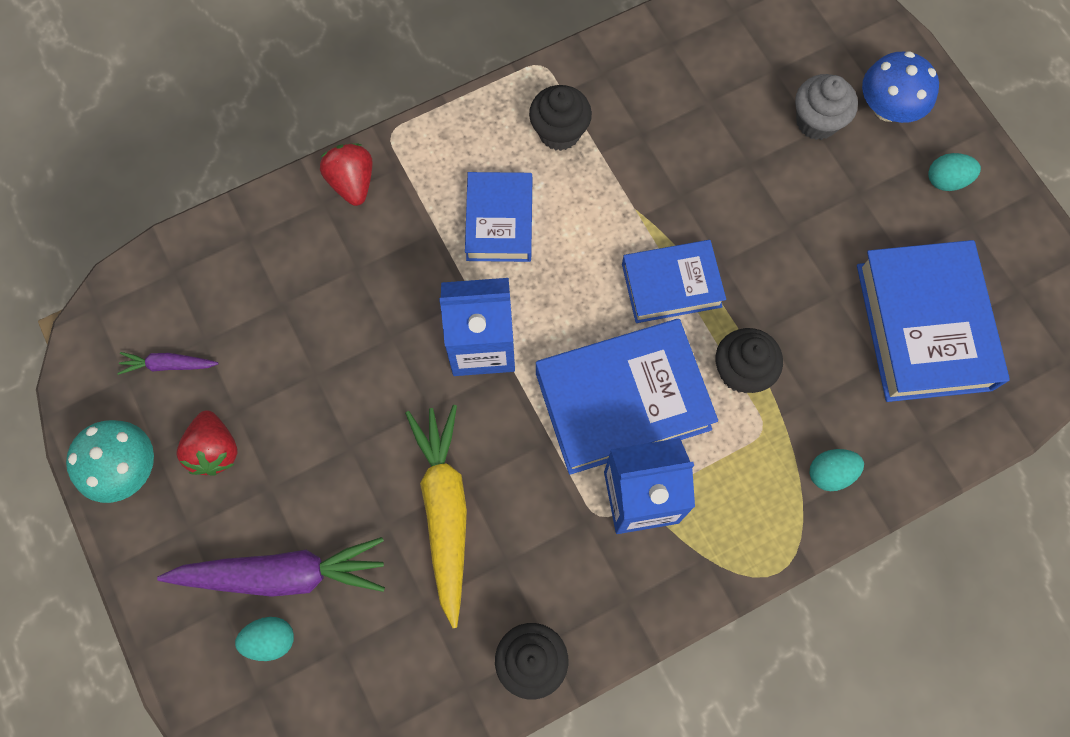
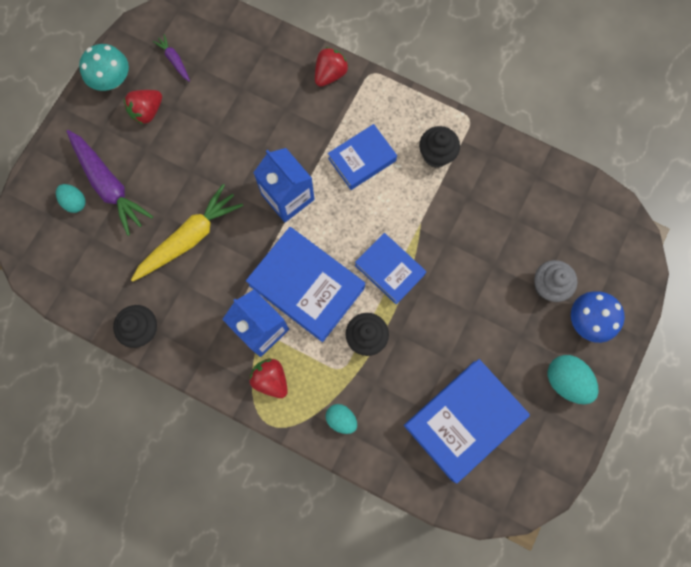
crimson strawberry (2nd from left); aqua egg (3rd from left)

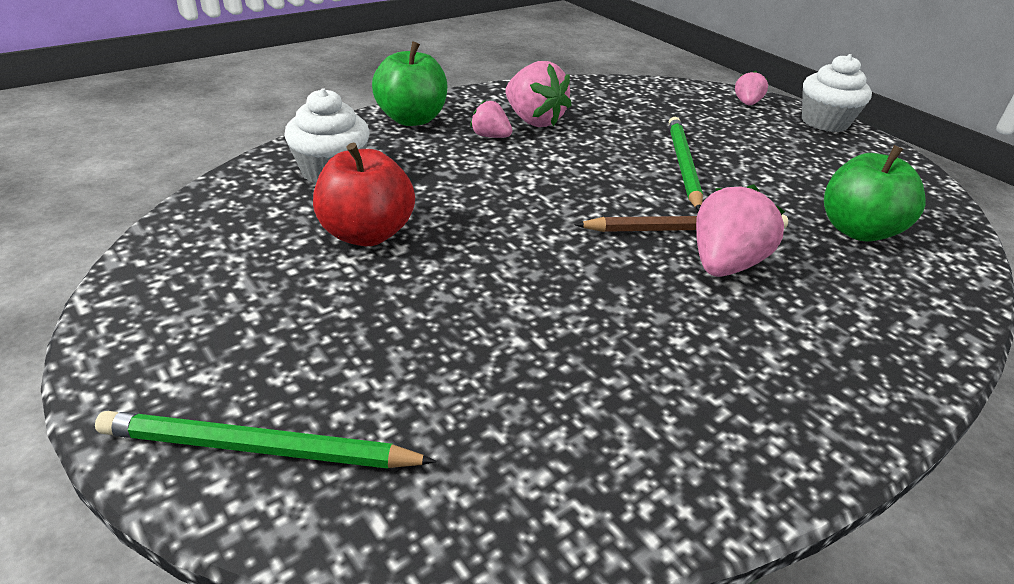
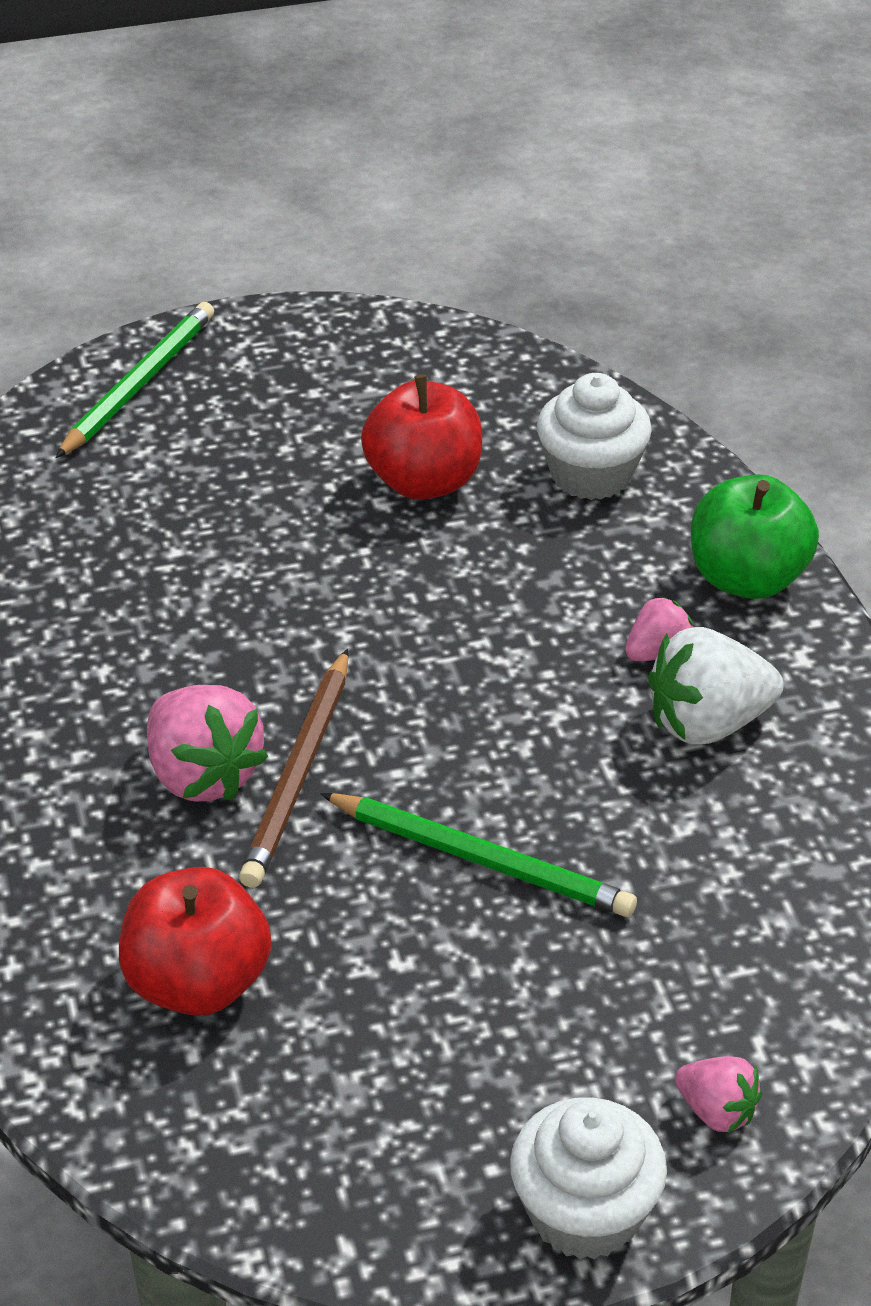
white strawberry; crimson toy apple (1st from left)

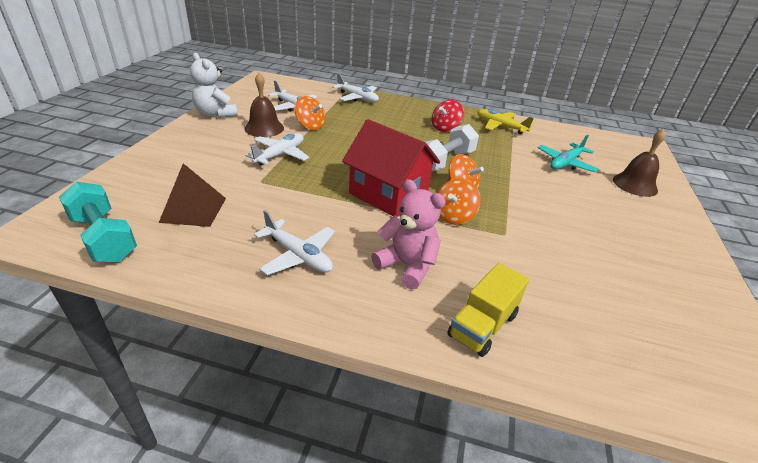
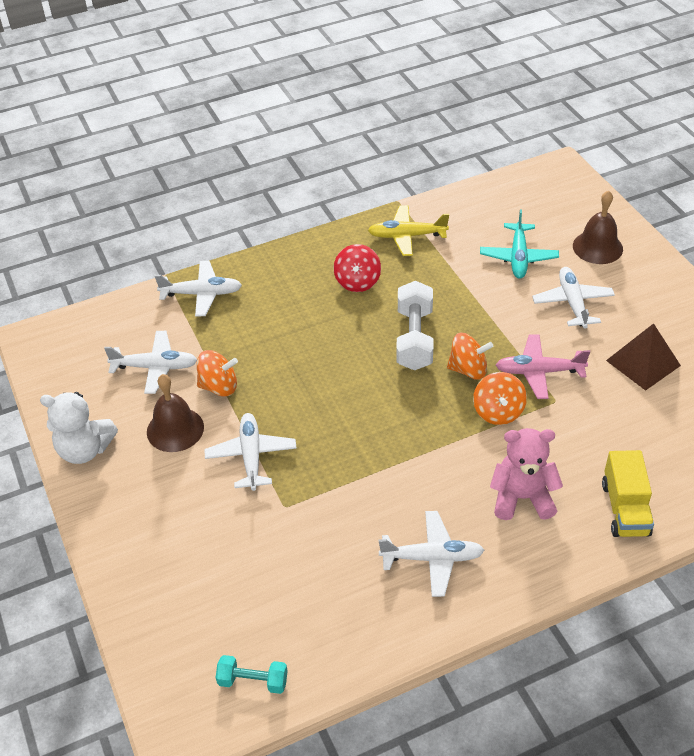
crimson toy house; rosy plane; white plane (5th from left); russet pyramid shape; aqua free weight

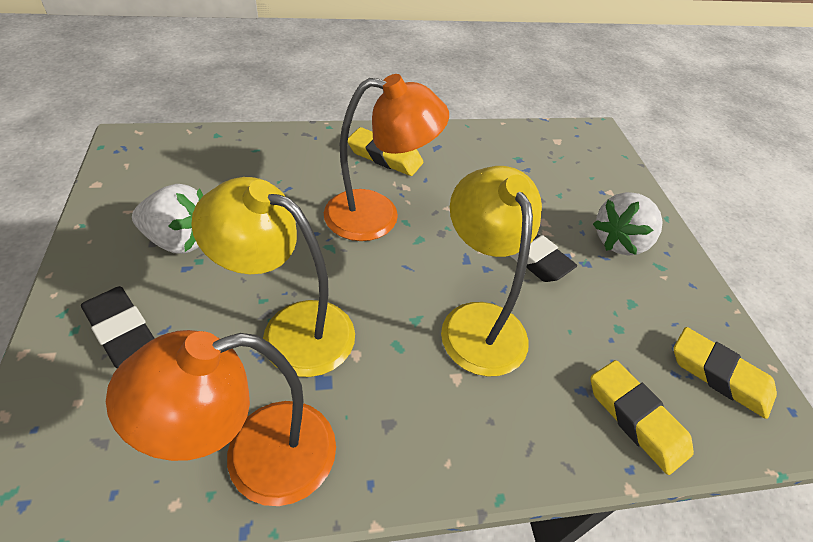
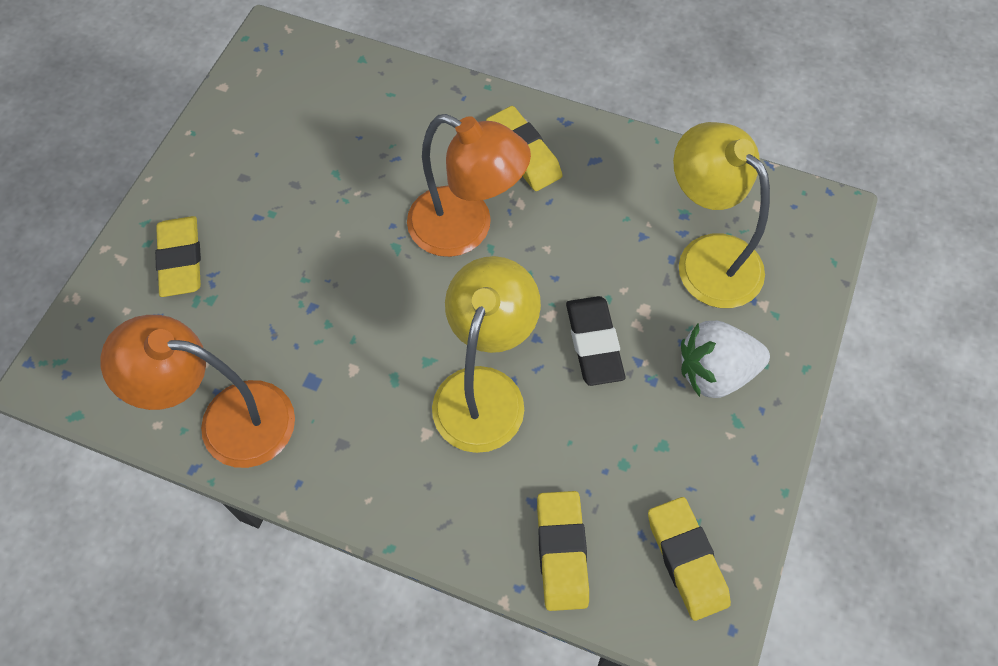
white strawberry (1st from left in the first image); bright yellow reading lamp (2nd from left); bright yellow gum eraser (1st from left)

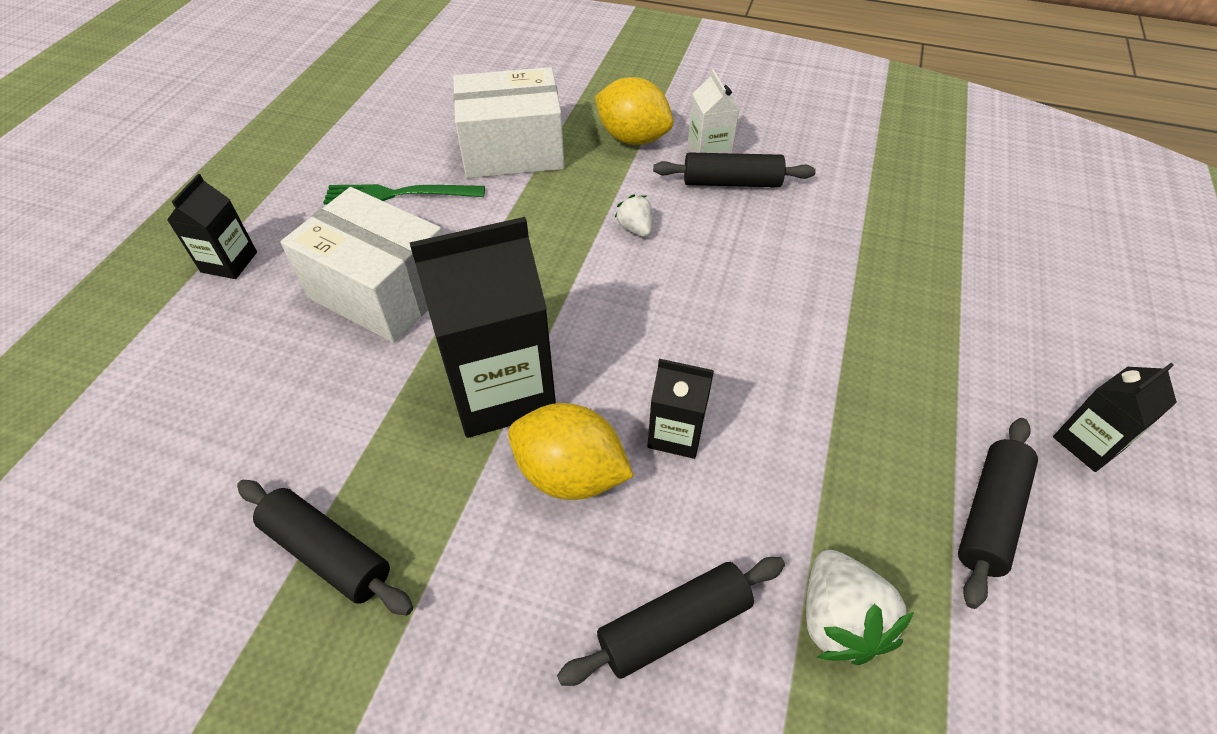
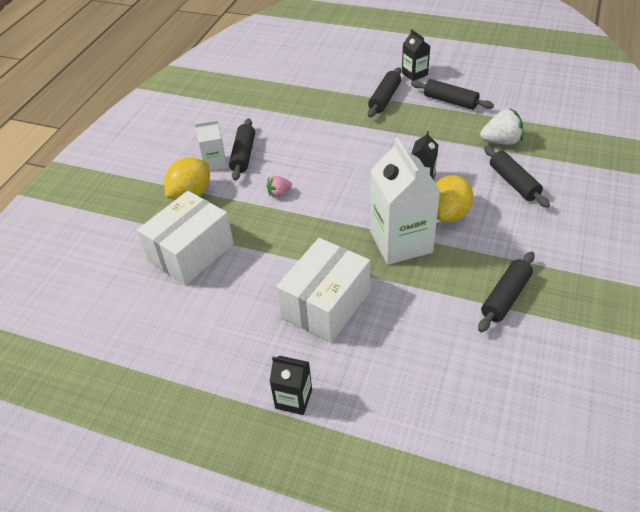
emerald table fork; black rolling pin (2nd from left); white milk carton (2nd from left); rosy strawberry; white box (1st from left)

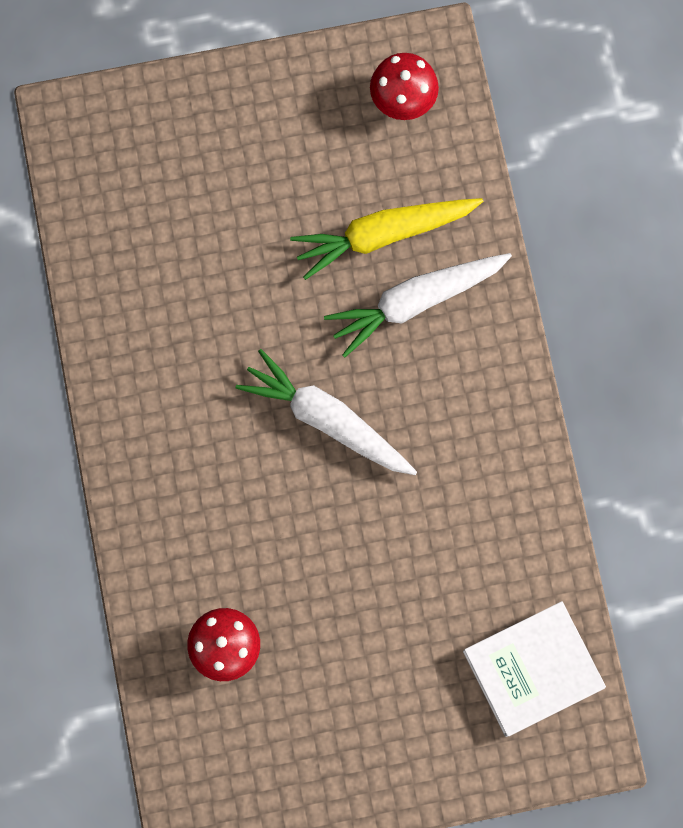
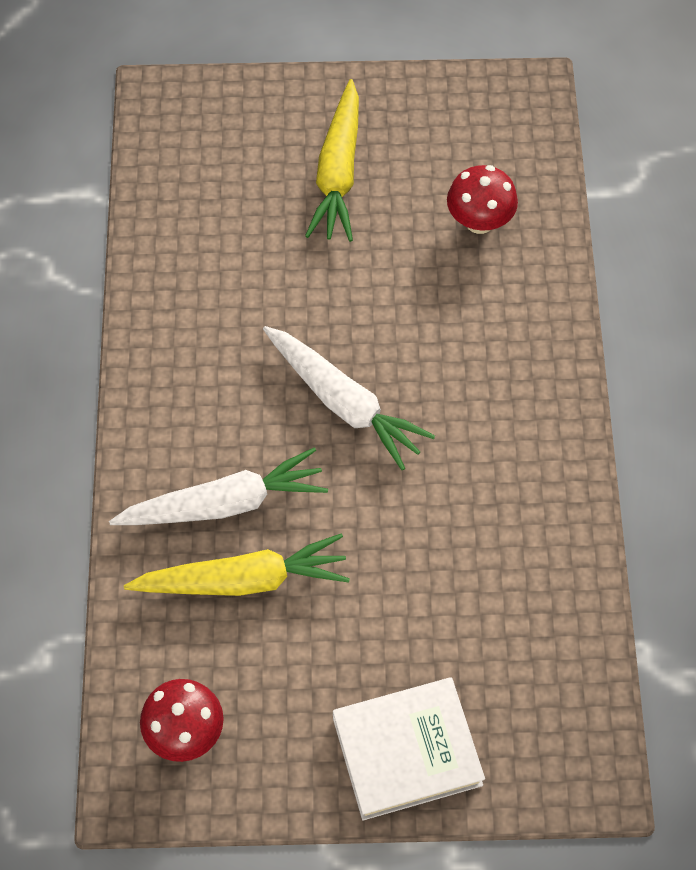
bright yellow carrot (2nd from left); white book

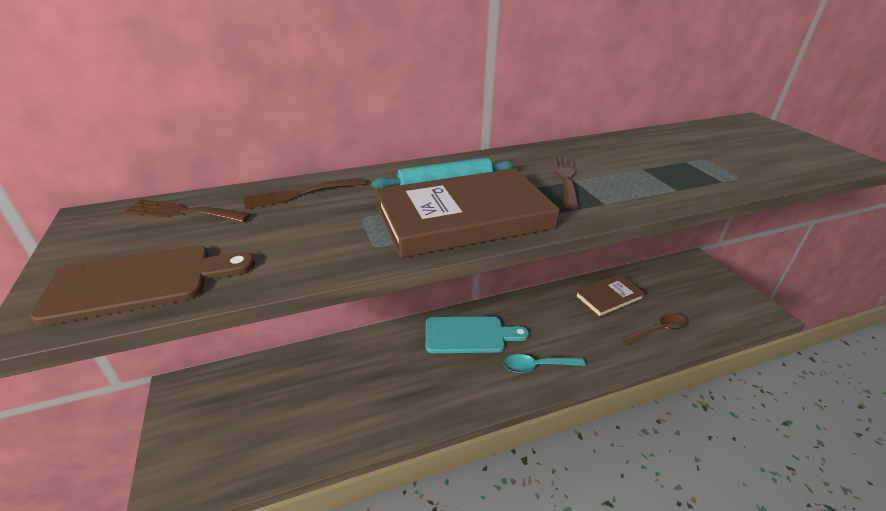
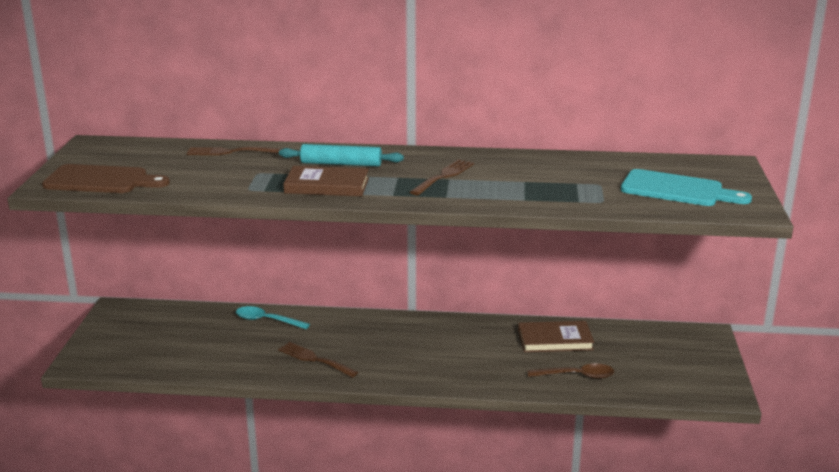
russet table fork (2nd from left); aqua cutting board; aqua tablespoon; russet book (1st from left)

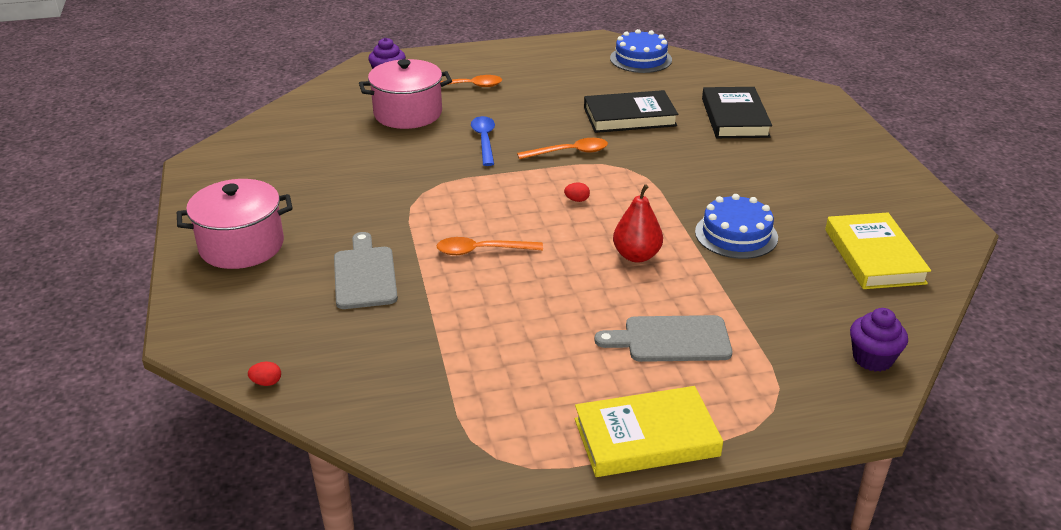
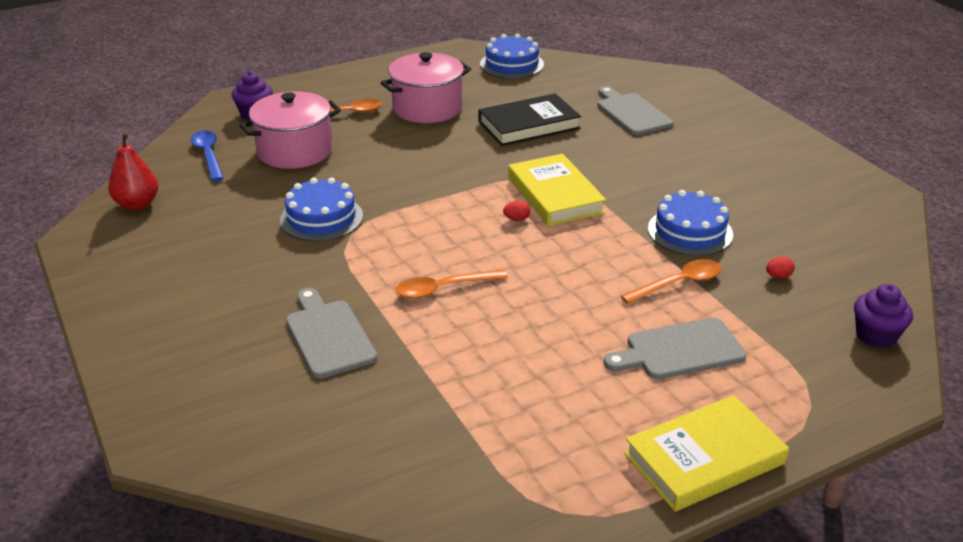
royal blue layer cake (1st from left); rosy cooking pot (2nd from left); crimson egg (2nd from left); royal blue tablespoon; orange tablespoon (3rd from left); crimson toy pear; bright yellow book (1st from left); gray cutting board (2nd from left)

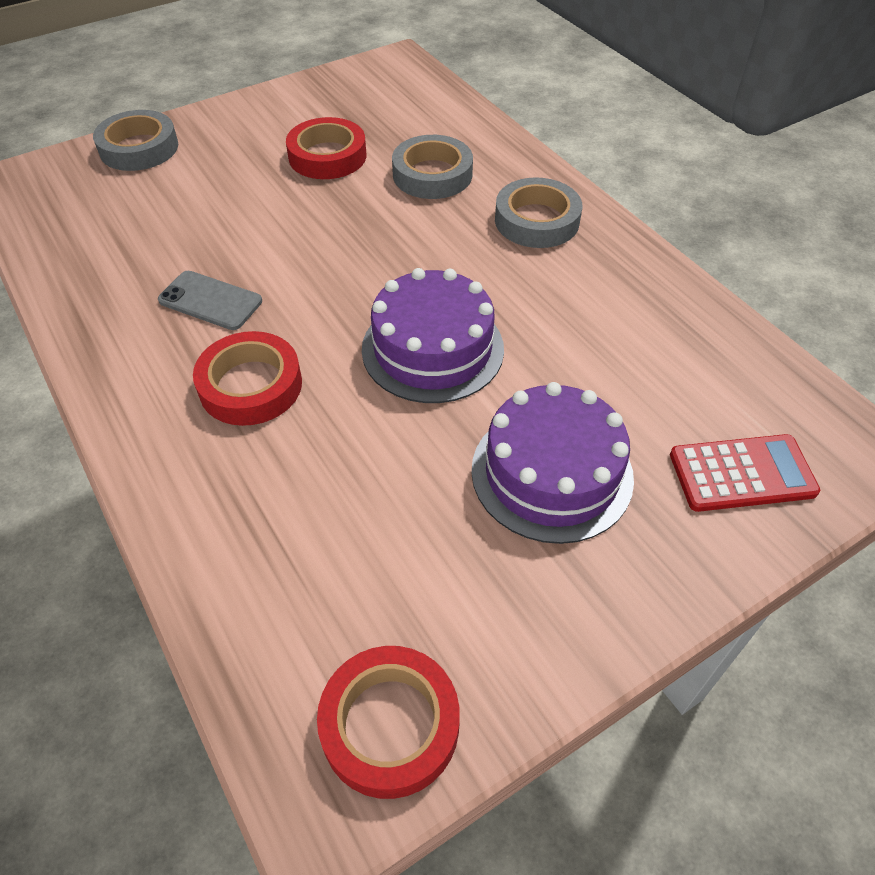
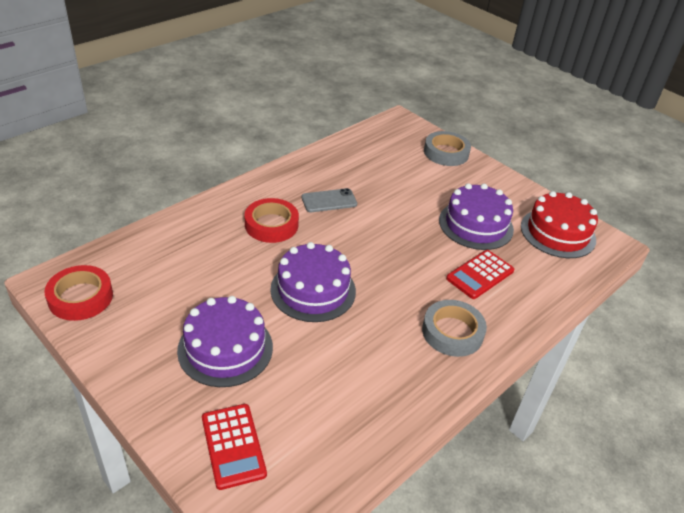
crimson layer cake; purple layer cake (3rd from left); crimson pocket calculator (2nd from left); gray phone

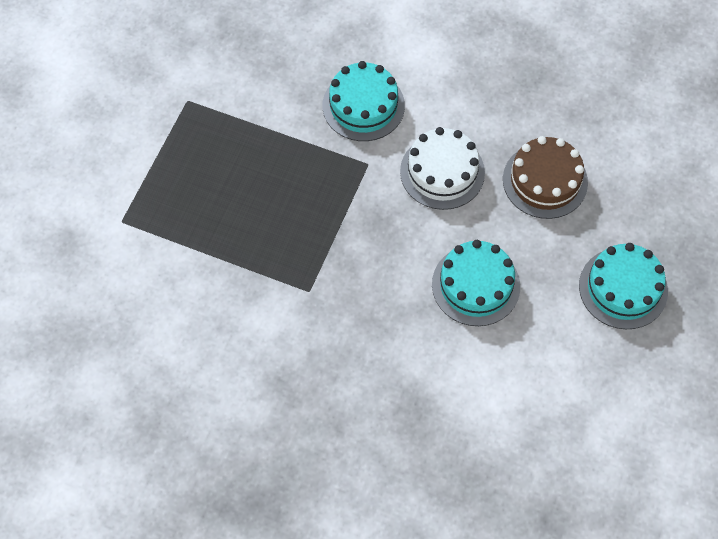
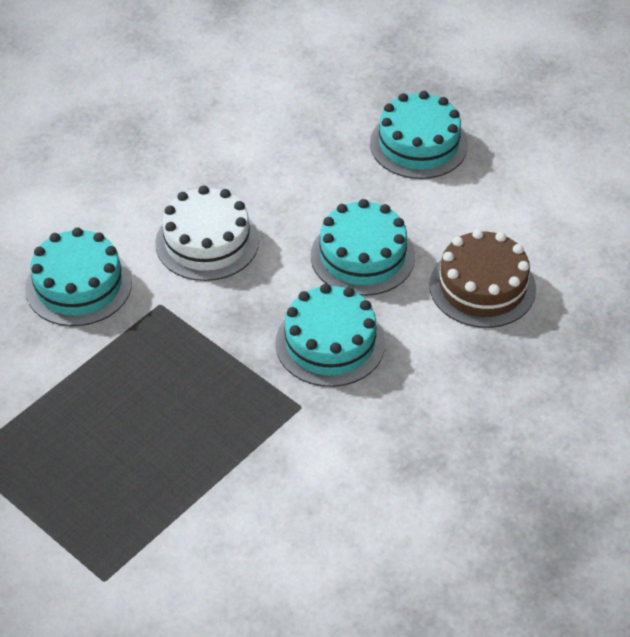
aqua layer cake (2nd from left); russet layer cake

